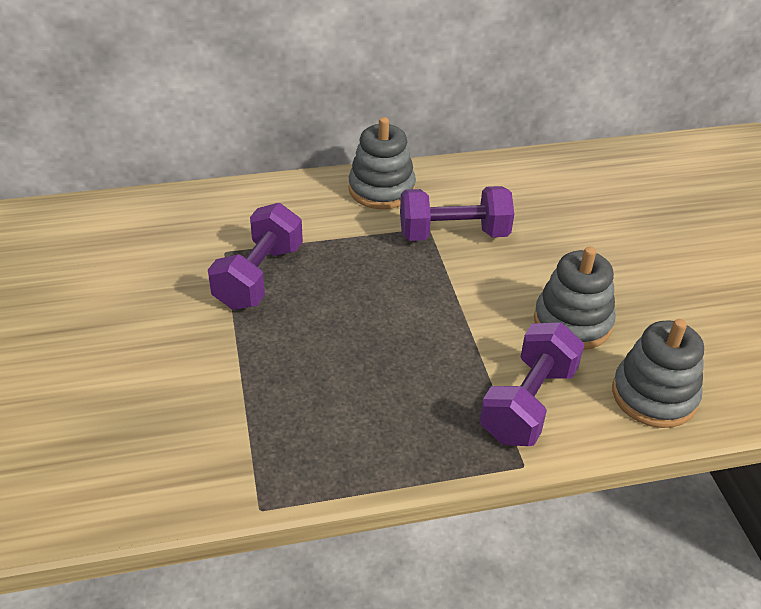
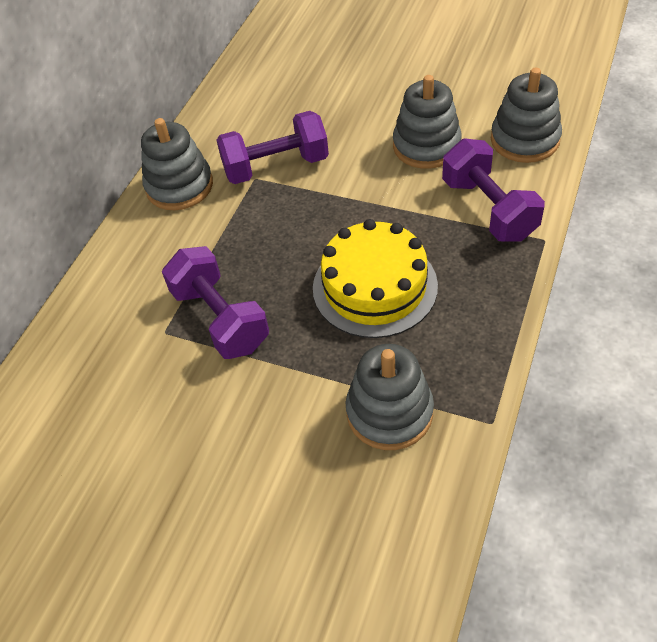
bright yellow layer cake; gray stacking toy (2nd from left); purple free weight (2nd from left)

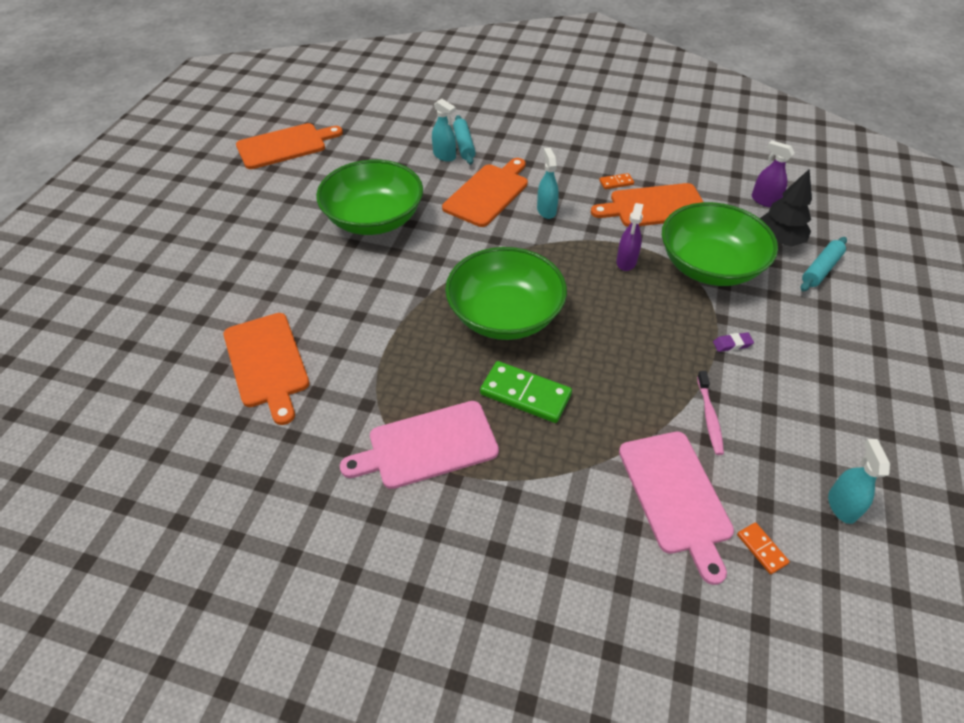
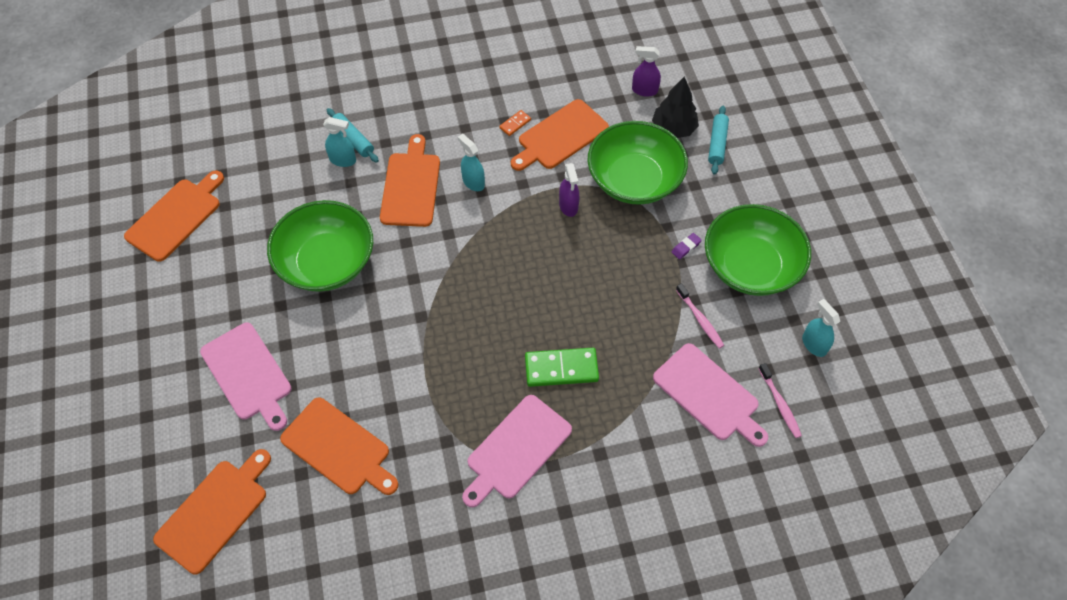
orange cutting board (2nd from left); rosy cutting board (1st from left); emerald bowl (3rd from left); rosy tooth brush (2nd from left)

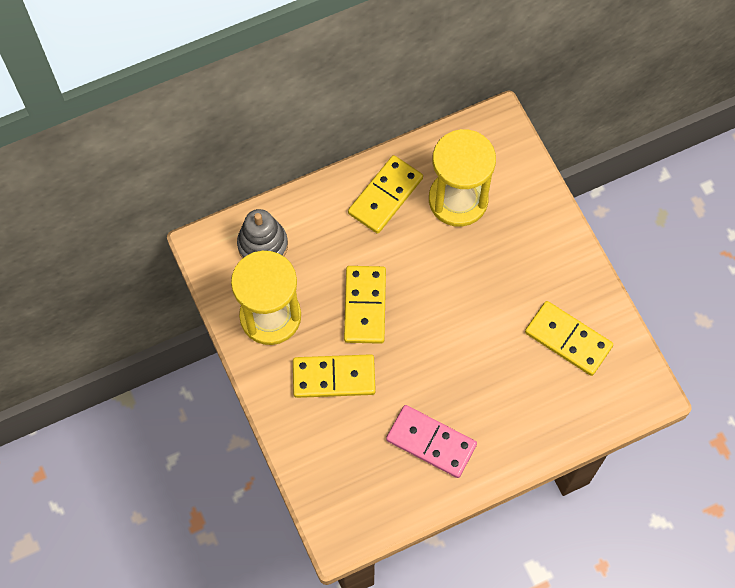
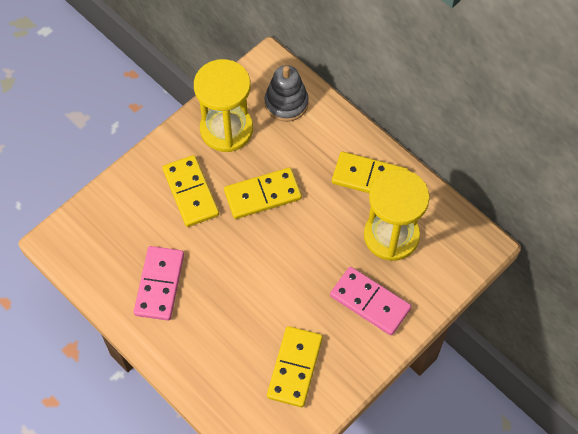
rosy domino (2nd from left)

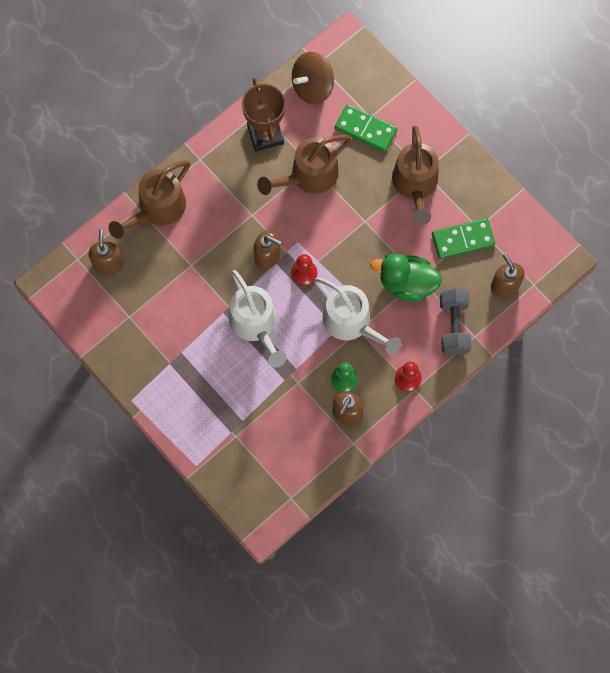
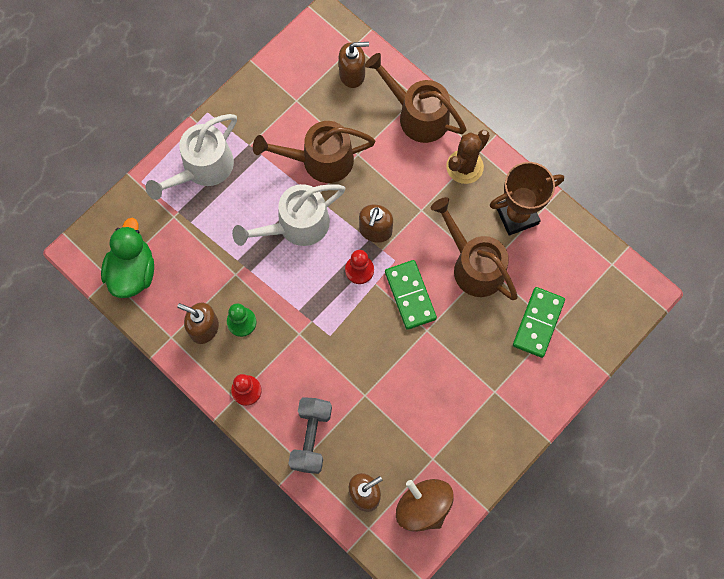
russet cactus; russet spinning top; white watering can (1st from left); emerald rubber duck; russet watering can (1st from left); emerald domino (1st from left); gray free weight

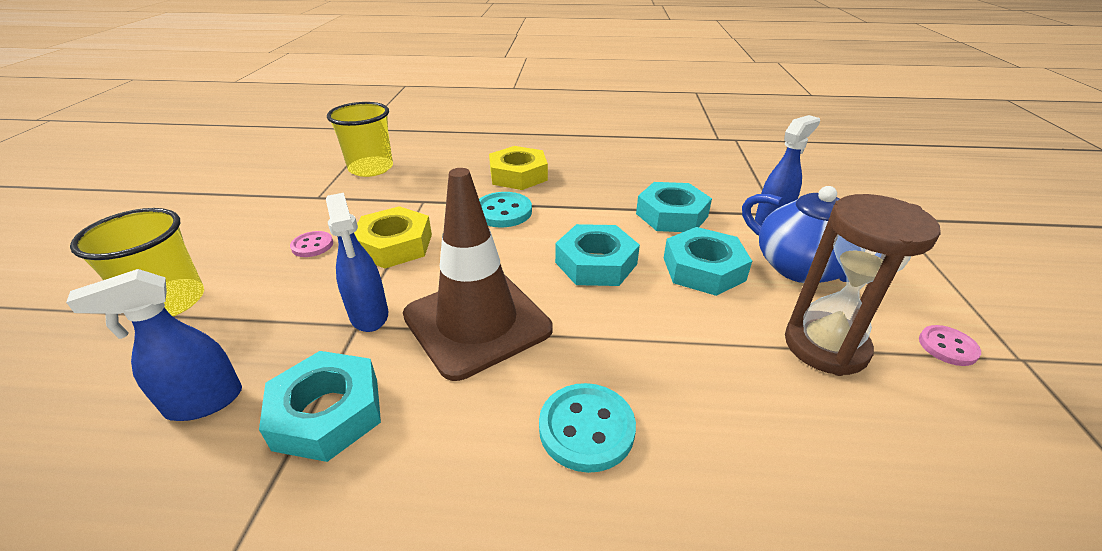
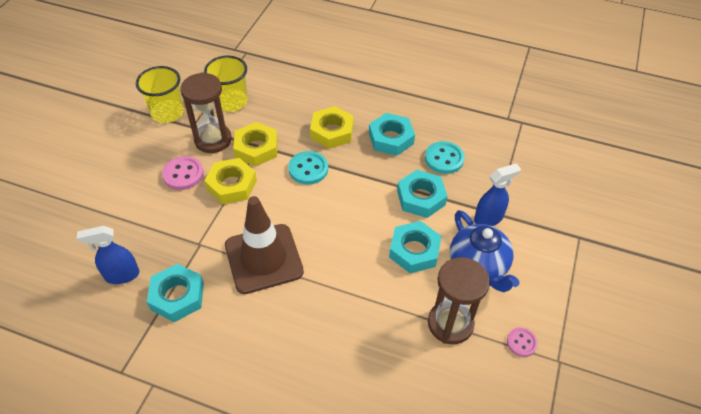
royal blue sprayer (2nd from left in the first image); russet sand timer (1st from left); bright yellow nut (2nd from left); bright yellow cup (1st from left); aqua button (2nd from left); aqua nut (2nd from left); rosy button (1st from left)

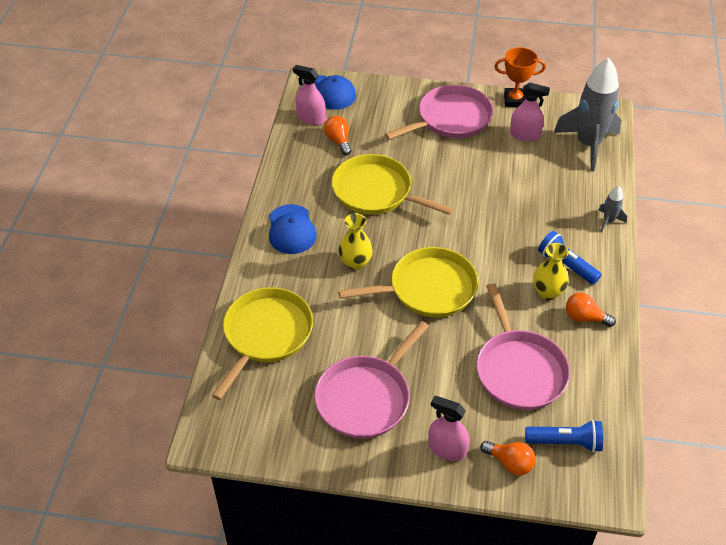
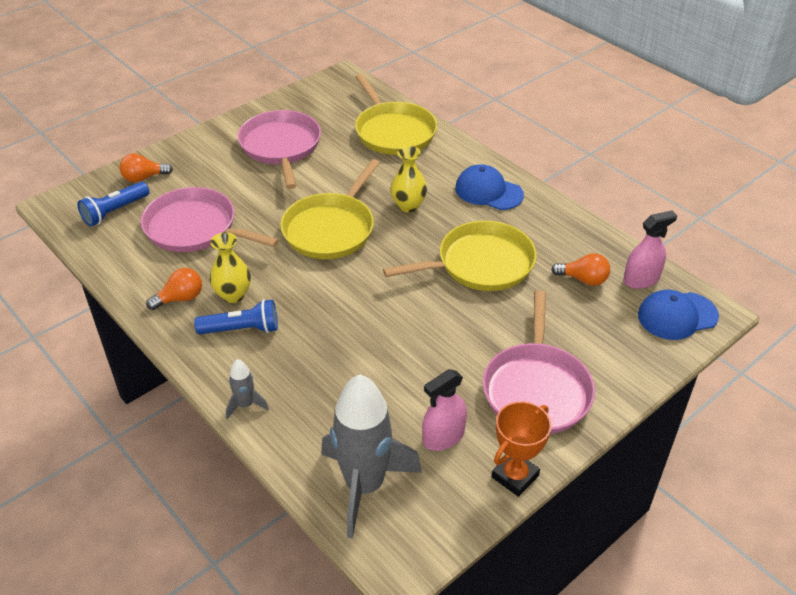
rosy sprayer (2nd from left in the first image)

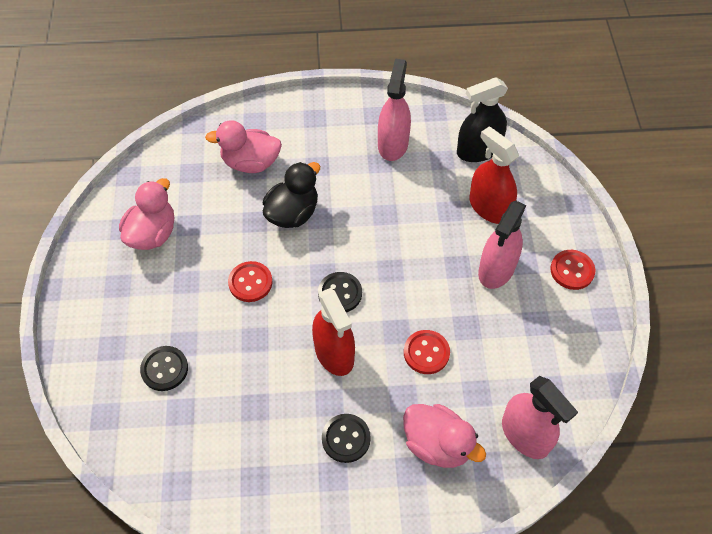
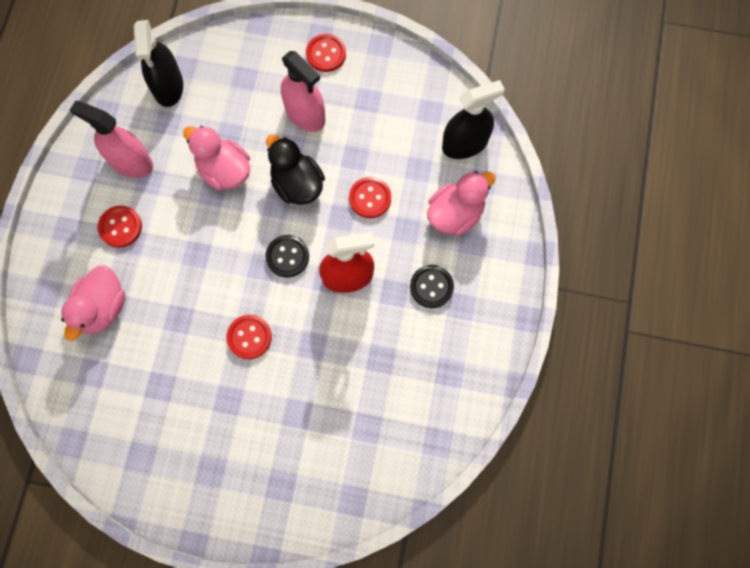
black button (1st from left in the first image); crimson sprayer (2nd from left in the first image); crimson button (1st from left); rosy rubber duck (2nd from left); black rubber duck; black sprayer (2nd from left)

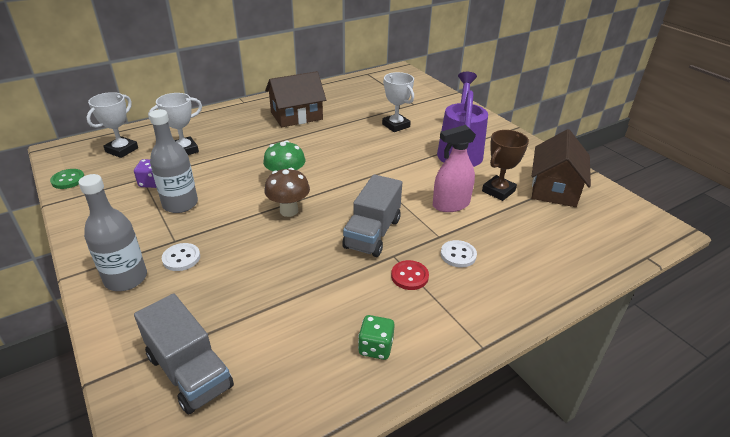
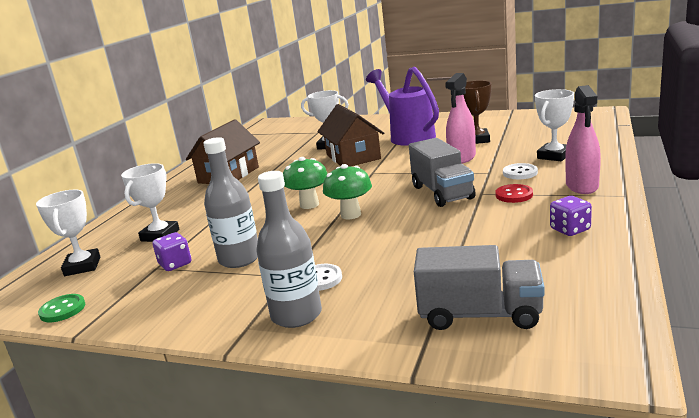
white trophy (4th from left); rosy sprayer (2nd from left); russet toy house (2nd from left); emerald fungus (2nd from left); purple game die (2nd from left)

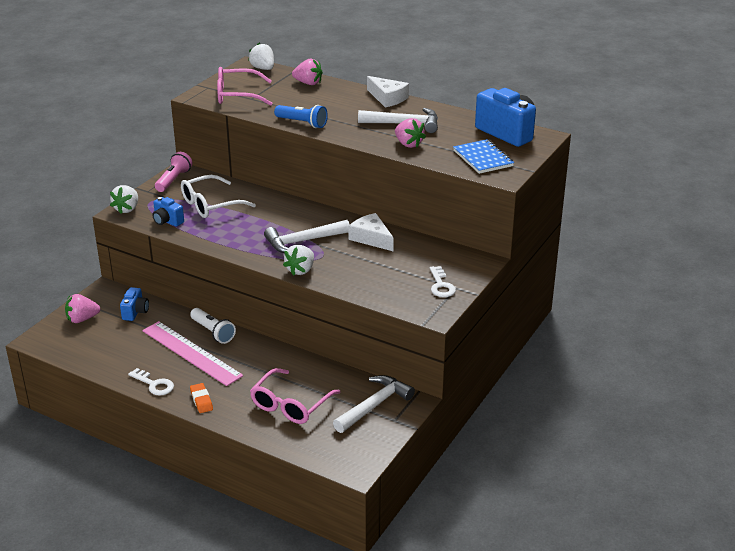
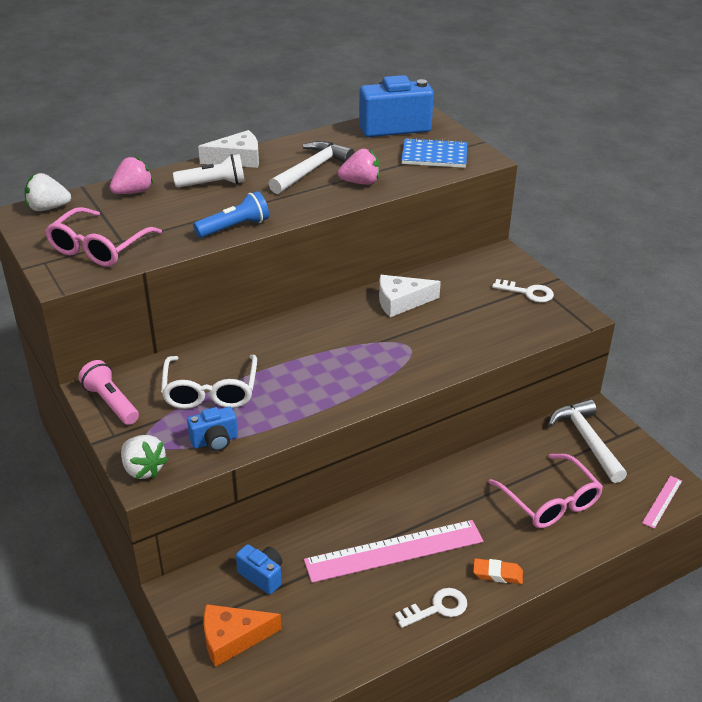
white carpenter's hammer (1st from left in the first image); white strawberry (3rd from left in the first image); rosy straightedge (2nd from left); white torch; orange cheese

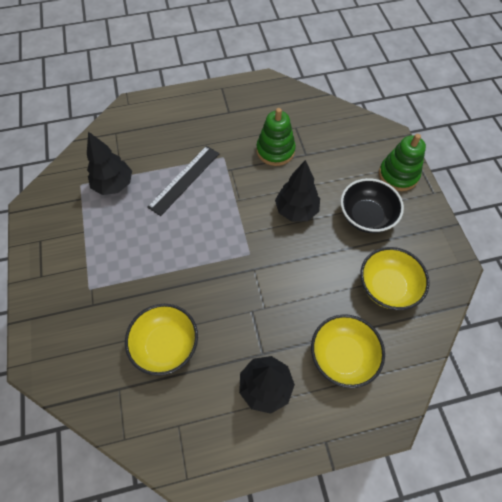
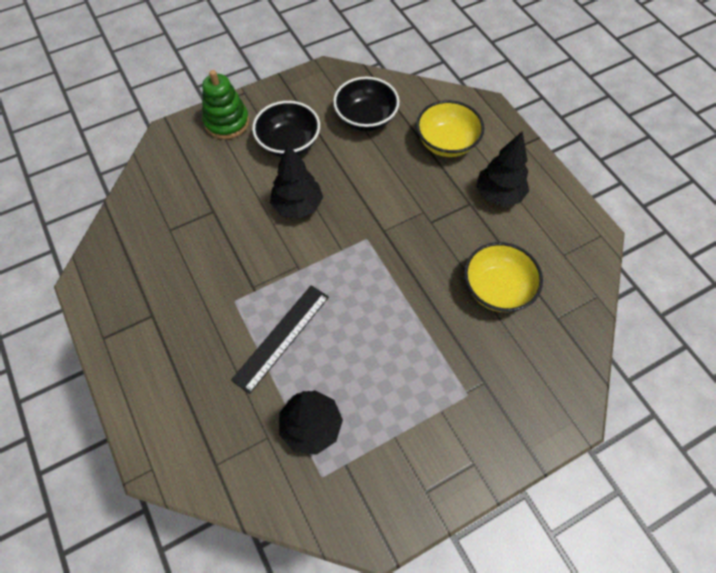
emerald stacking toy (1st from left in the first image); black bowl (2nd from left); black straightedge

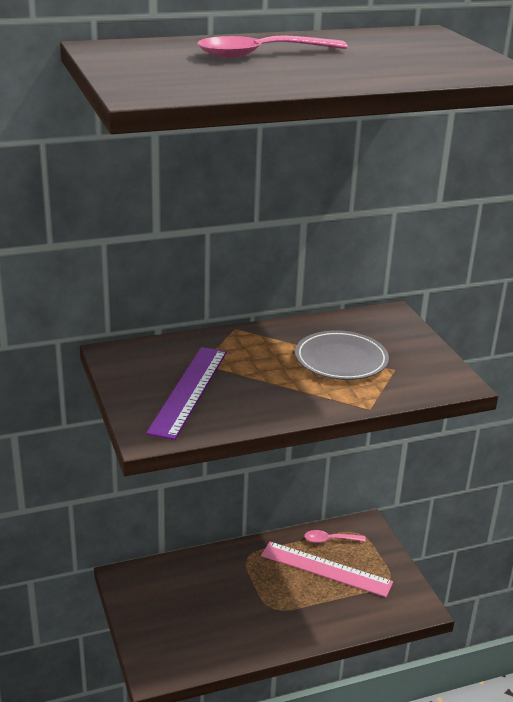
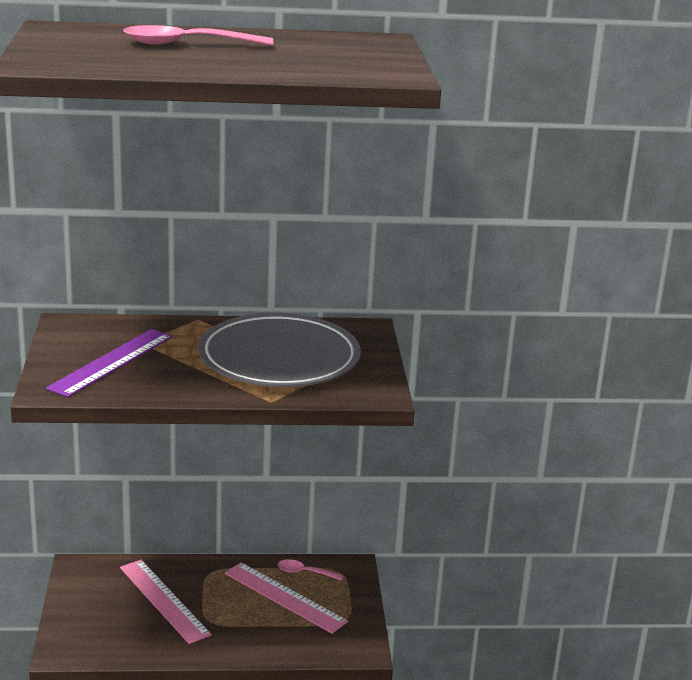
rosy straightedge (1st from left); gray dinner plate

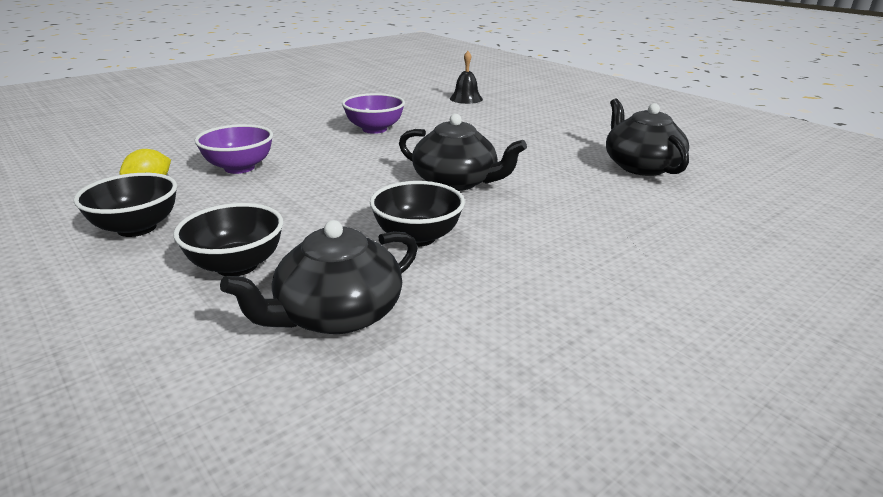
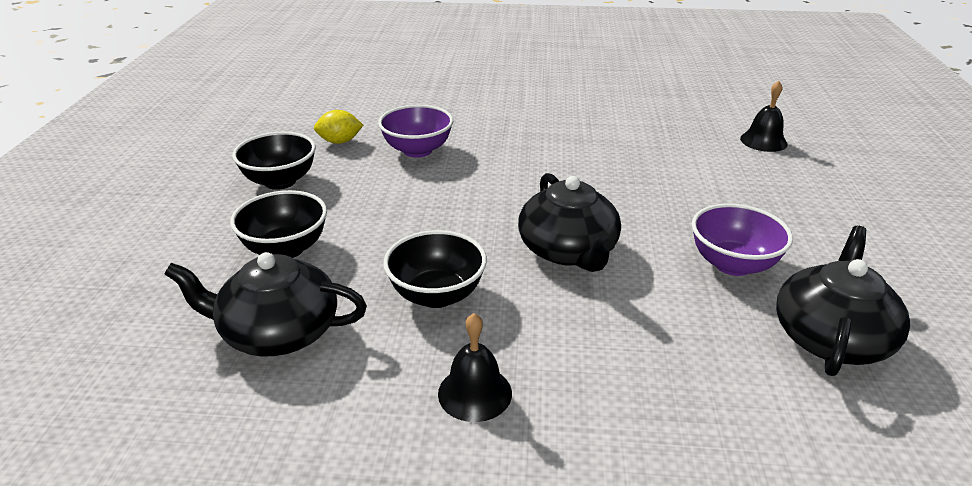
black hand bell (1st from left); purple bowl (2nd from left)

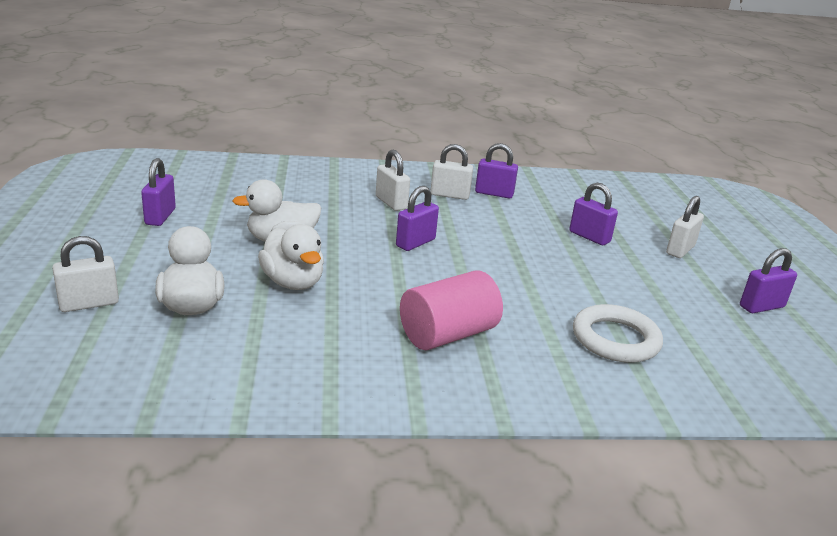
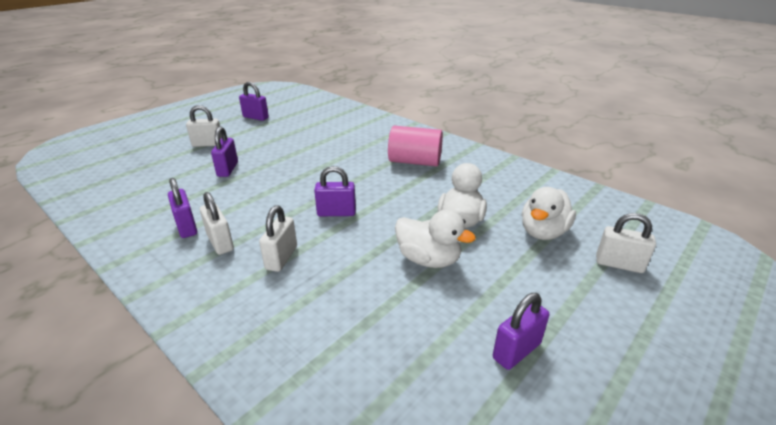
white ring

